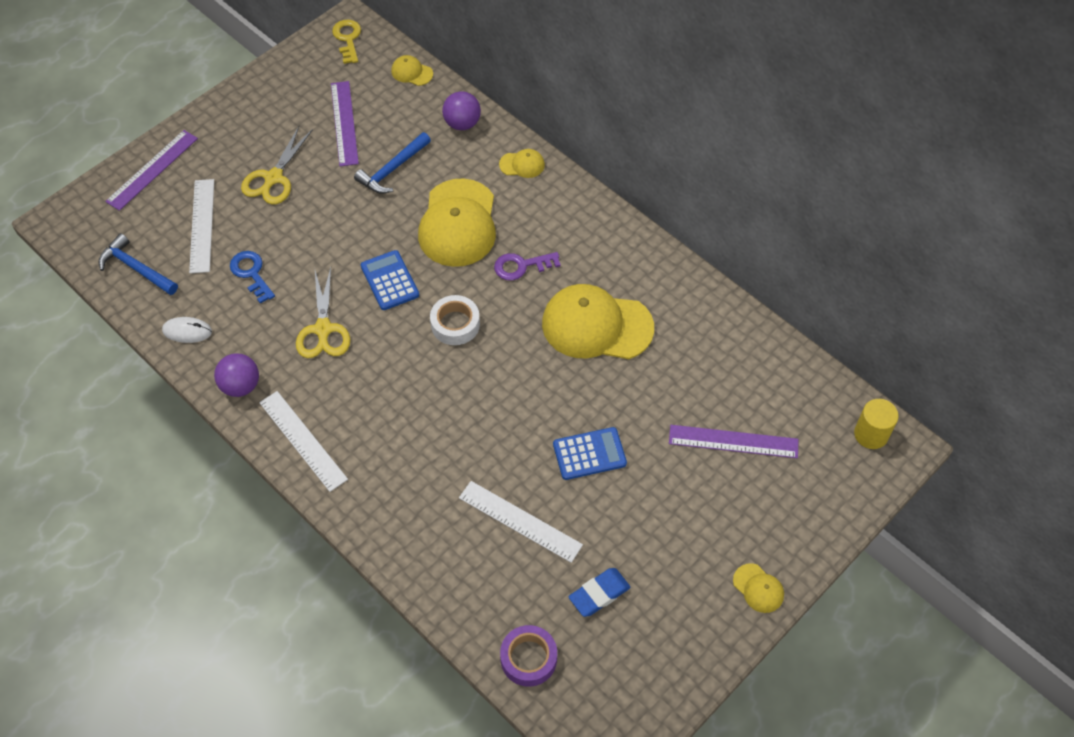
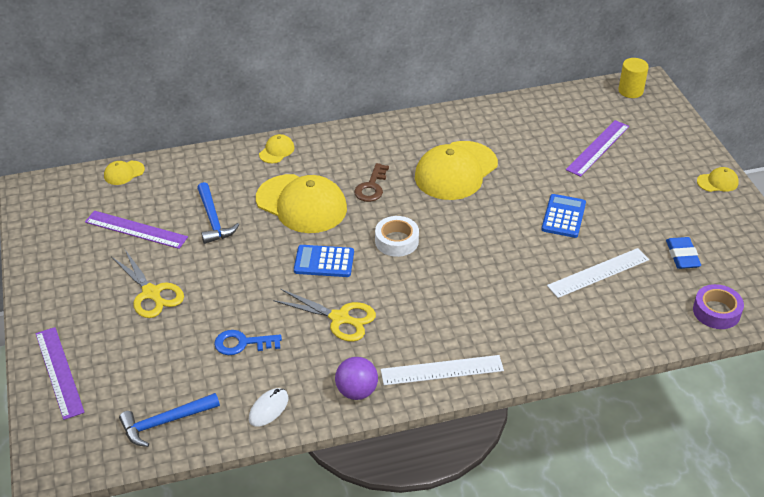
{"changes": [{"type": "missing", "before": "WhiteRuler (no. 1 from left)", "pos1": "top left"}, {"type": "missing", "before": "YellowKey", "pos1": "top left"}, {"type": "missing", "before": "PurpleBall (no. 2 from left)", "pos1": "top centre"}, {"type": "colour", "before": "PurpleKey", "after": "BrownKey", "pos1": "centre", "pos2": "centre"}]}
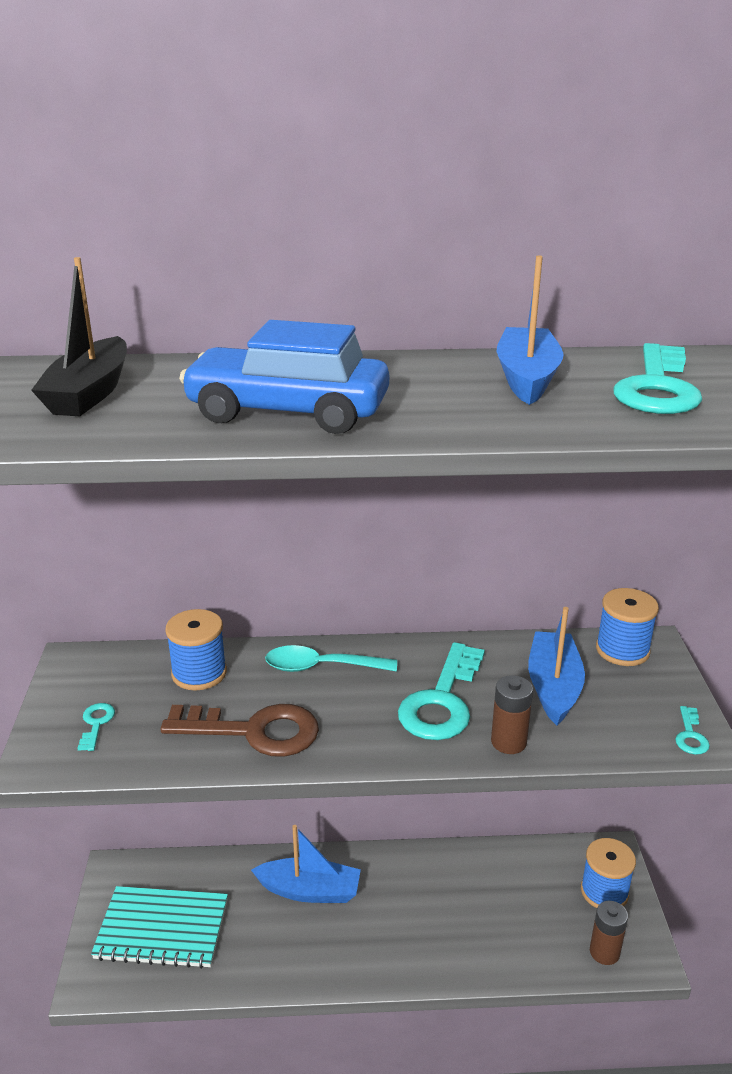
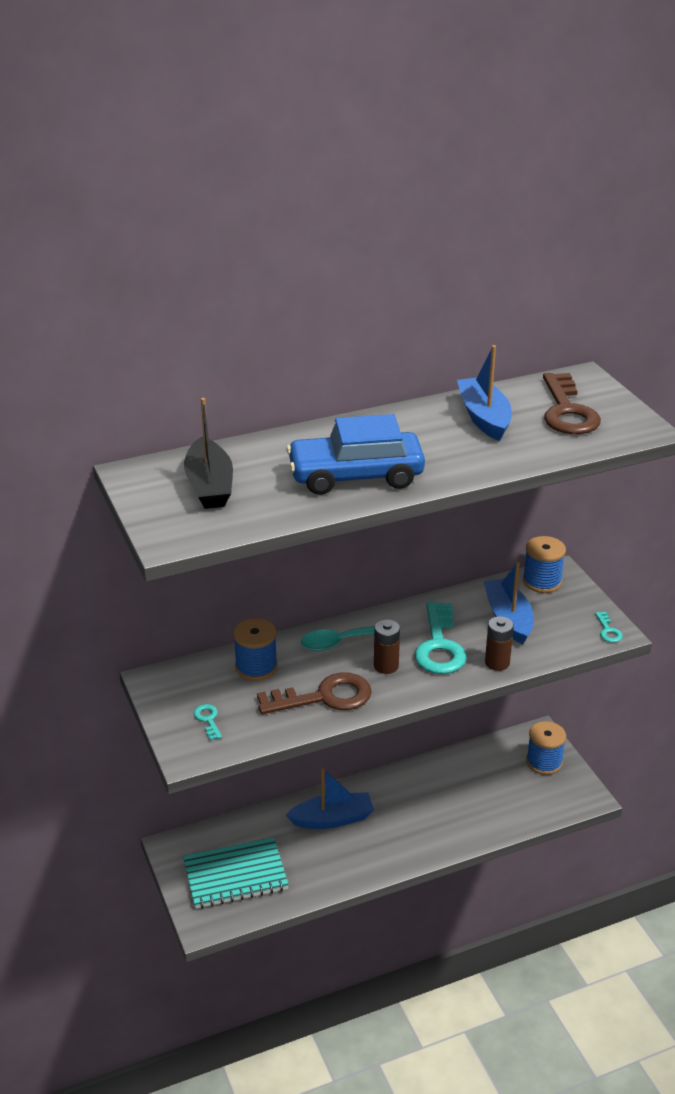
{"changes": [{"type": "relocated", "before": "BrownBattery (no. 2 from left in the first image)", "after": "BrownBattery (no. 1 from left)", "pos1": "bottom right", "pos2": "centre"}, {"type": "colour", "before": "TurquoiseKey (no. 3 from left)", "after": "BrownKey (no. 2 from left)", "pos1": "middle right", "pos2": "middle right"}]}
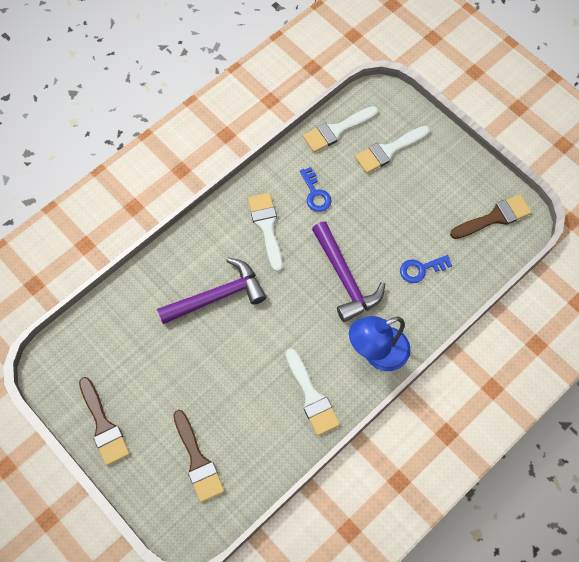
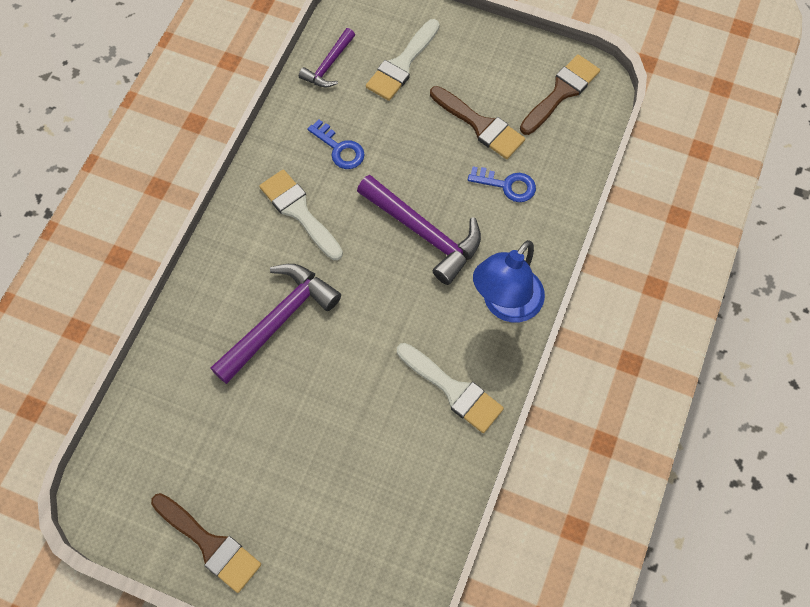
{"changes": [{"type": "relocated", "before": "BrownBrush (no. 2 from left)", "pos1": "bottom centre", "pos2": "top centre"}, {"type": "exchanged", "before": "WhiteBrush (no. 3 from left)", "after": "PurpleHammer (no. 2 from left)", "pos1": "top centre", "pos2": "top centre"}, {"type": "spun", "before": "BlueKey (no. 2 from left)", "pos1": "middle right", "pos2": "top centre", "turn": -120}]}
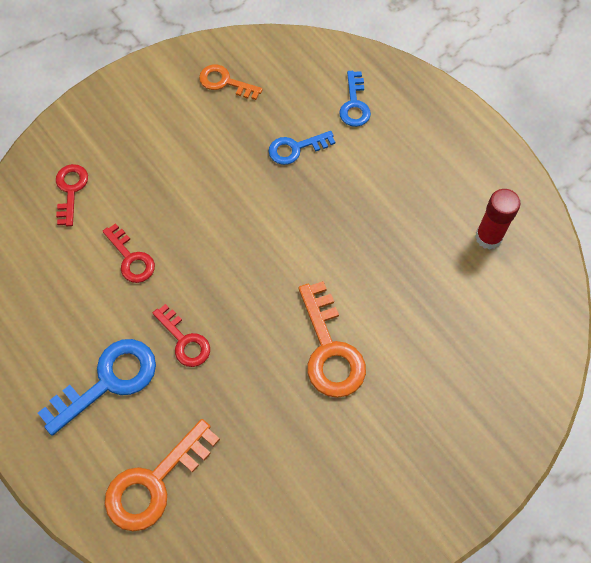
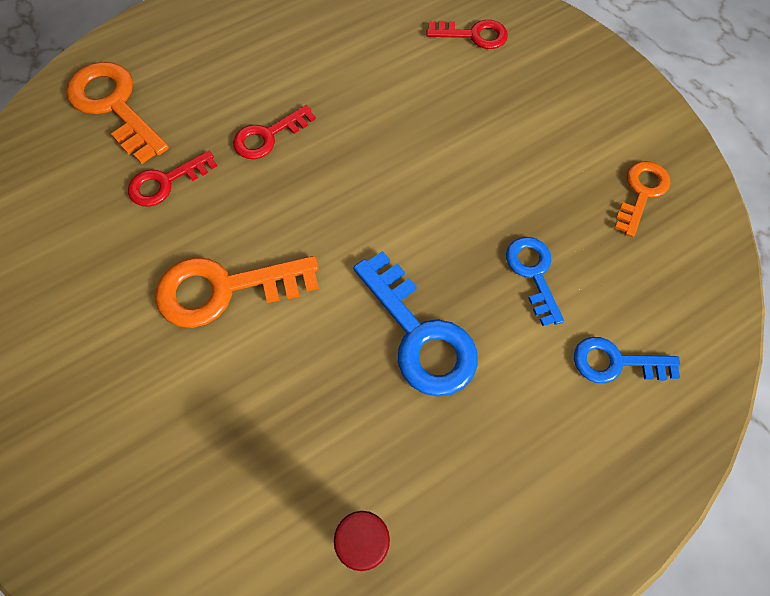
{"changes": [{"type": "relocated", "before": "BlueKey (no. 1 from left)", "pos1": "bottom left", "pos2": "centre"}, {"type": "relocated", "before": "RedKey (no. 2 from left in the first image)", "after": "RedKey (no. 1 from left)", "pos1": "middle left", "pos2": "top left"}]}
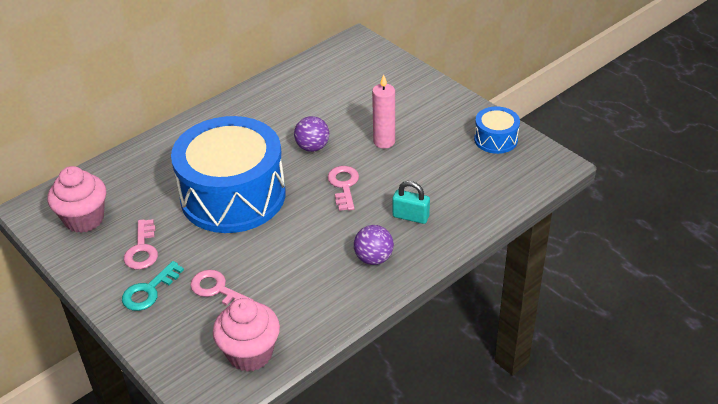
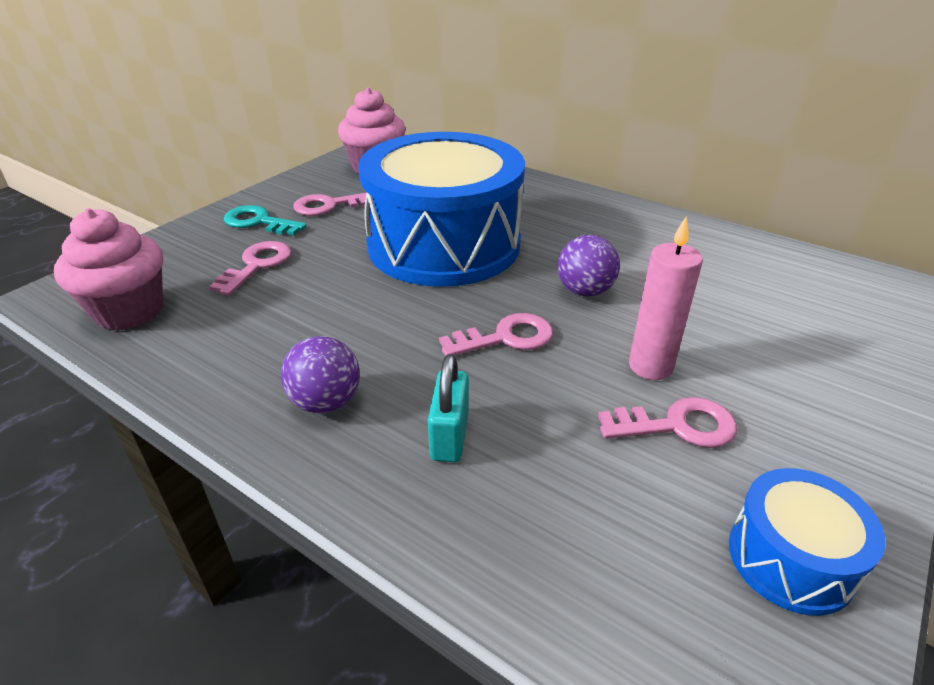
{"changes": [{"type": "appeared", "after": "PinkKey (no. 4 from left)", "pos2": "middle right"}]}
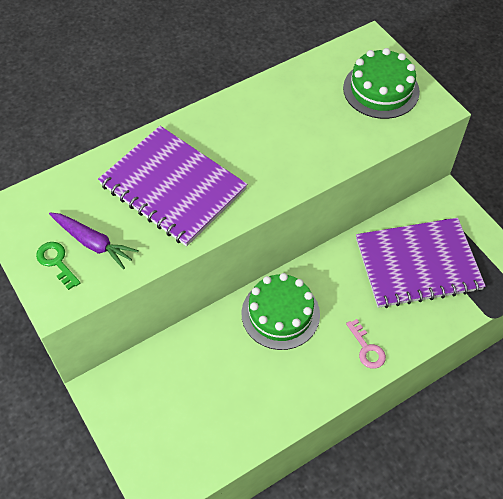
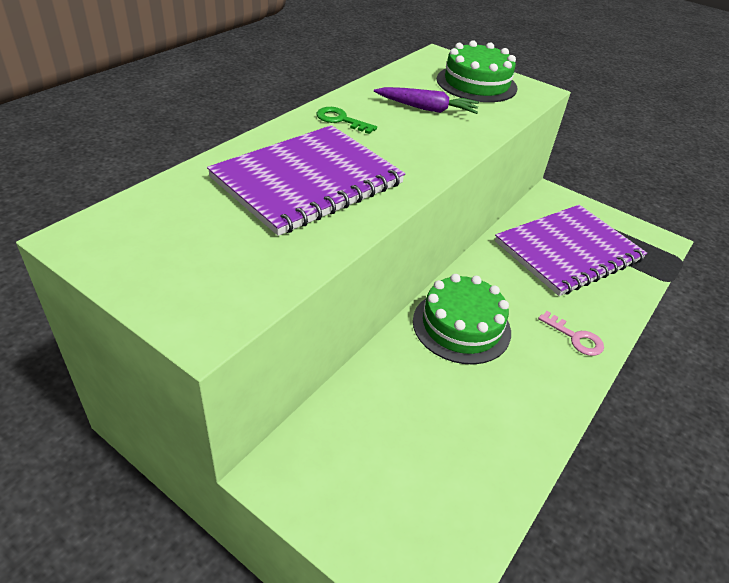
{"changes": [{"type": "relocated", "before": "GreenKey", "pos1": "middle left", "pos2": "top centre"}, {"type": "relocated", "before": "PurpleCarrot", "pos1": "middle left", "pos2": "top centre"}, {"type": "spun", "before": "PurpleNotebook (no. 1 from left)", "pos1": "centre", "pos2": "top centre", "turn": -60}]}
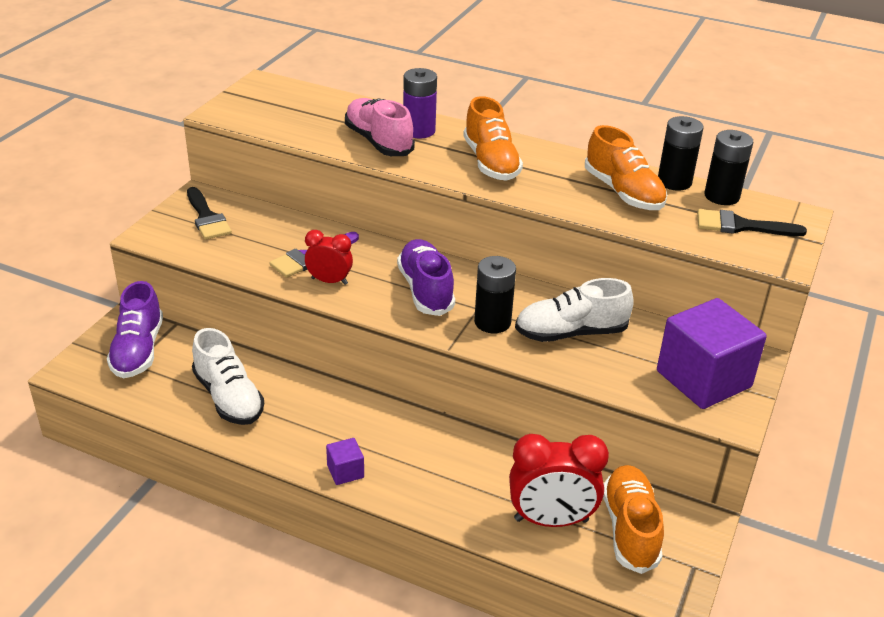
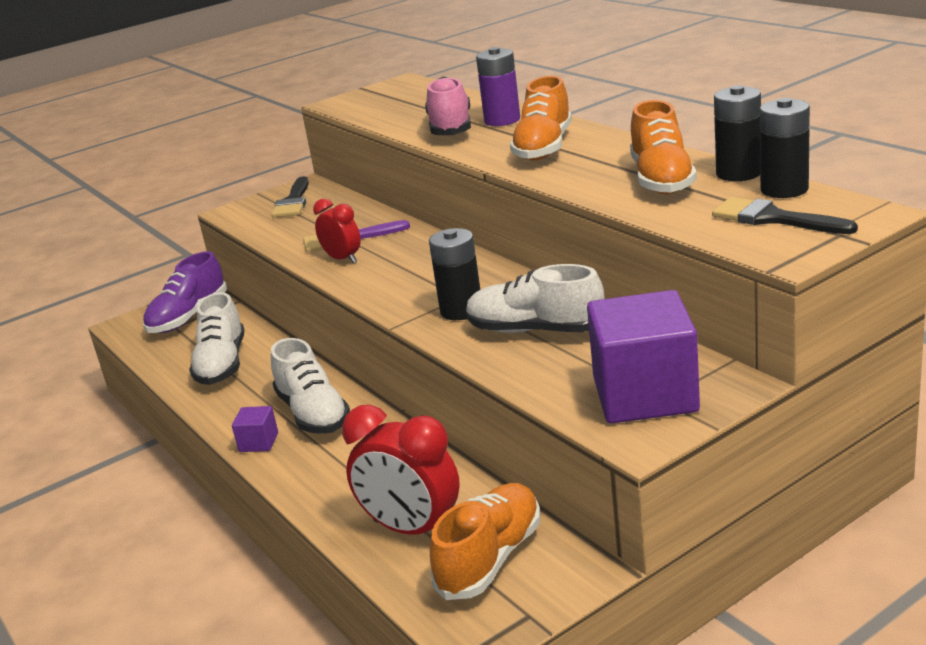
{"changes": [{"type": "missing", "before": "PurpleShoe (no. 2 from left)", "pos1": "centre"}, {"type": "appeared", "after": "WhiteShoe (no. 2 from left)", "pos2": "centre"}]}
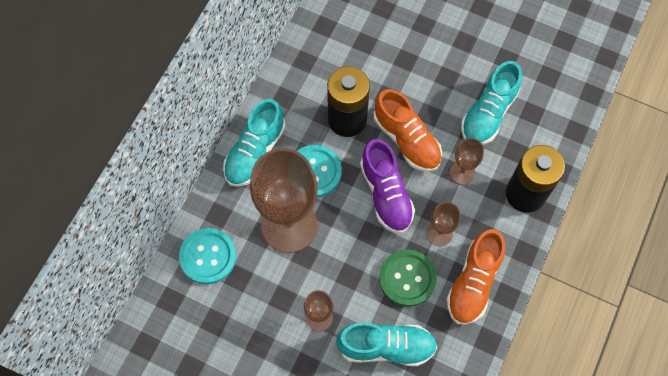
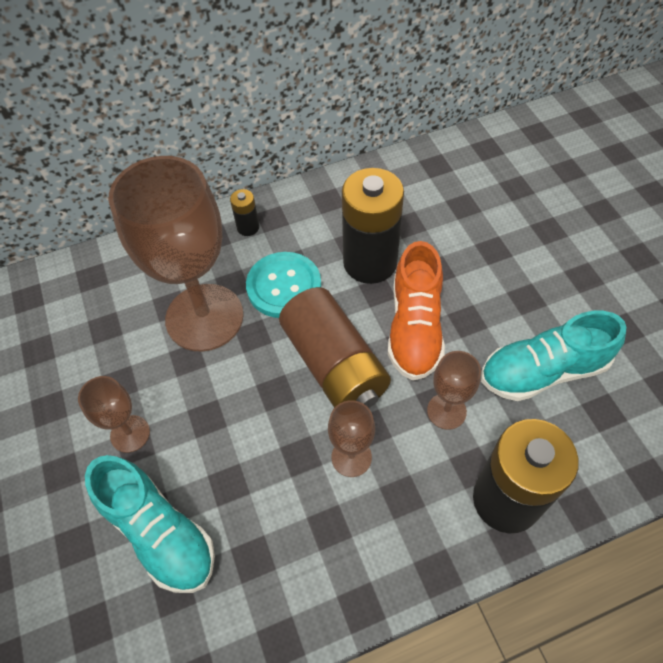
{"changes": [{"type": "missing", "before": "TurquoiseButton (no. 1 from left)", "pos1": "bottom left"}, {"type": "exchanged", "before": "TurquoiseShoe (no. 1 from left)", "after": "BlackBattery (no. 1 from left)", "pos1": "centre", "pos2": "top centre"}, {"type": "exchanged", "before": "PurpleShoe", "after": "BrownBattery", "pos1": "centre", "pos2": "centre"}, {"type": "missing", "before": "GreenButton", "pos1": "bottom centre"}, {"type": "missing", "before": "OrangeShoe (no. 2 from left)", "pos1": "bottom right"}]}
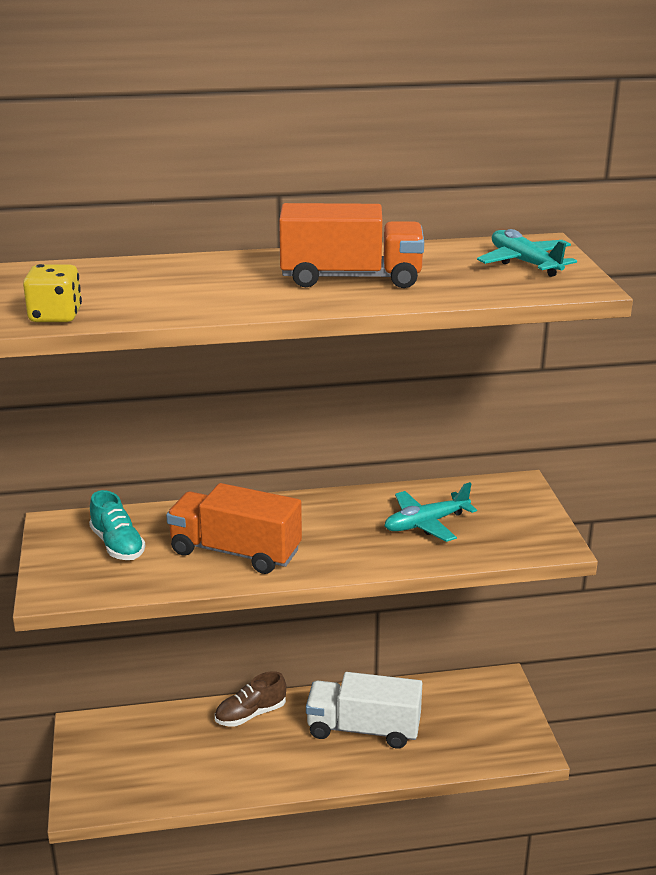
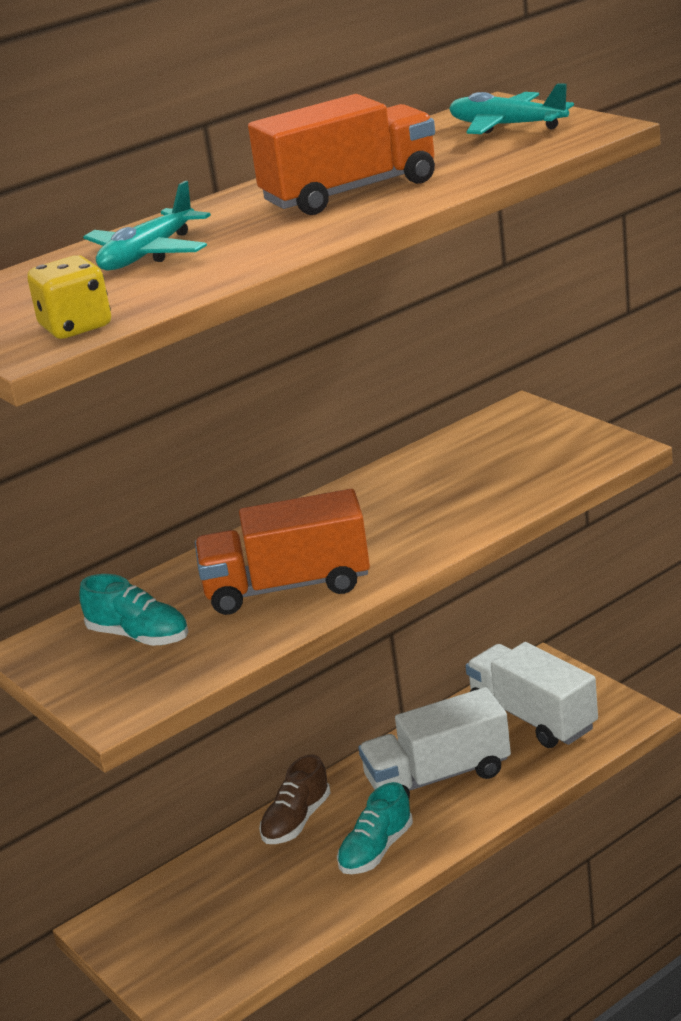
{"changes": [{"type": "relocated", "before": "TurquoisePlane (no. 1 from left)", "pos1": "centre", "pos2": "top left"}, {"type": "appeared", "after": "TurquoiseShoe (no. 2 from left)", "pos2": "bottom centre"}, {"type": "appeared", "after": "WhiteTruck (no. 2 from left)", "pos2": "bottom right"}]}
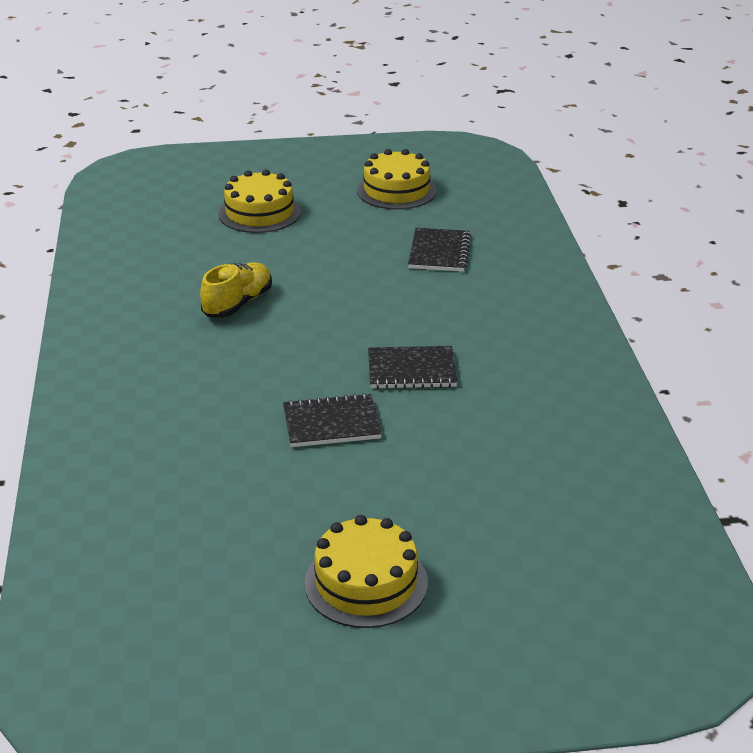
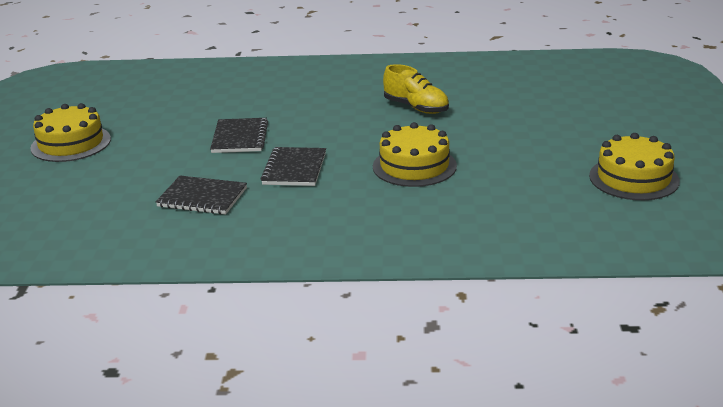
{"changes": [{"type": "relocated", "before": "YellowCake (no. 1 from left in the first image)", "after": "YellowCake (no. 2 from left)", "pos1": "top centre", "pos2": "centre"}, {"type": "relocated", "before": "BlackNotebook (no. 3 from left in the first image)", "after": "BlackNotebook (no. 1 from left)", "pos1": "top centre", "pos2": "middle left"}]}
